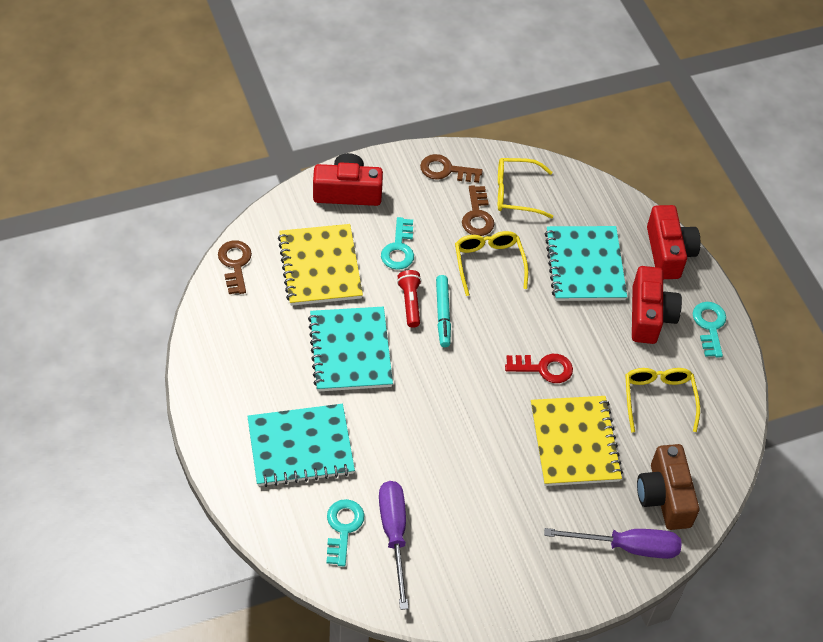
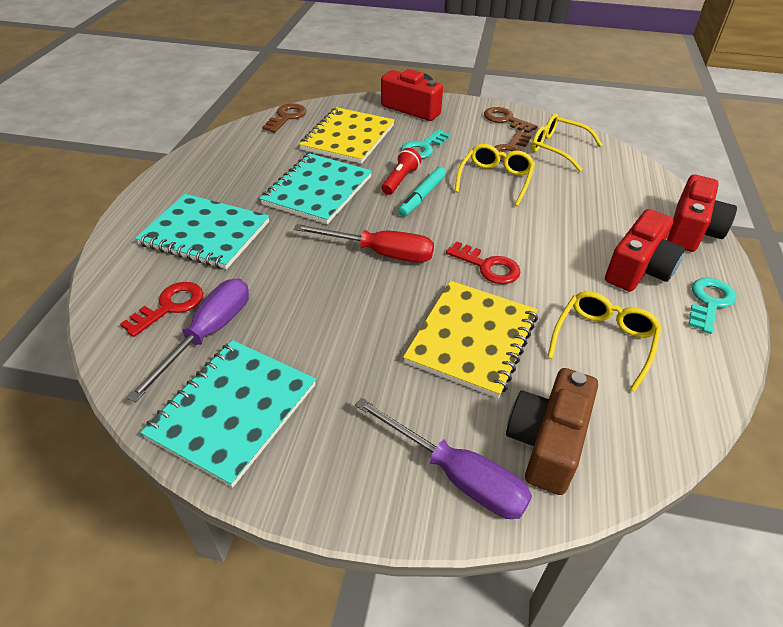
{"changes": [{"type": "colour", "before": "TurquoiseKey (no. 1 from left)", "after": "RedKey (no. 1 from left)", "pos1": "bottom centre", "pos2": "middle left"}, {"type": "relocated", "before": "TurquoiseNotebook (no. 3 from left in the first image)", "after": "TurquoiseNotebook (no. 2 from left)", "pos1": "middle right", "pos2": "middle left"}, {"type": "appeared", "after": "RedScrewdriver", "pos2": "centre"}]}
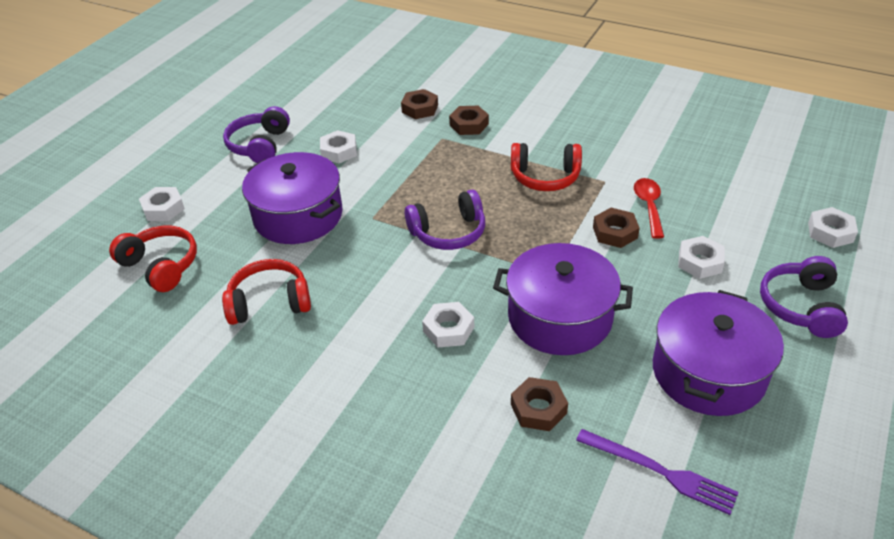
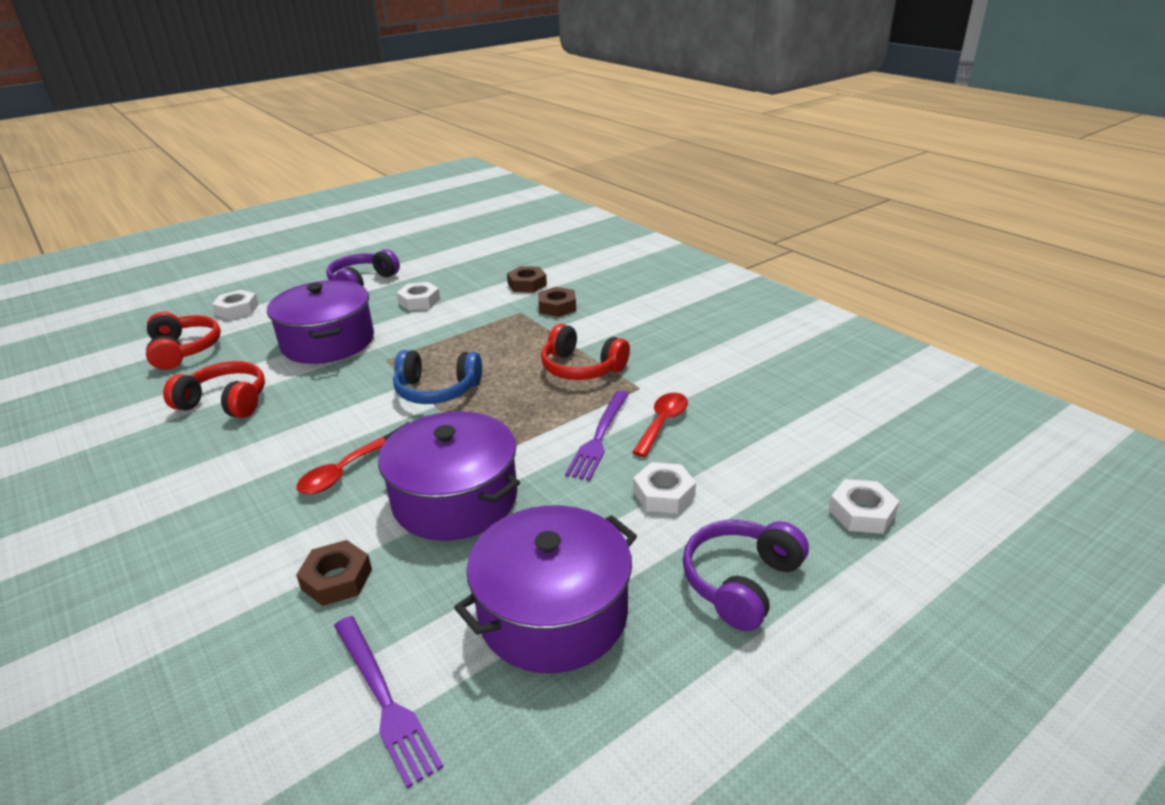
{"changes": [{"type": "colour", "before": "PurpleHeadphones (no. 2 from left)", "after": "BlueHeadphones", "pos1": "centre", "pos2": "centre"}, {"type": "exchanged", "before": "WhiteNut (no. 3 from left)", "after": "RedSpoon (no. 1 from left)", "pos1": "centre", "pos2": "middle left"}, {"type": "exchanged", "before": "BrownNut (no. 4 from left)", "after": "PurpleFork (no. 2 from left)", "pos1": "middle right", "pos2": "centre"}]}
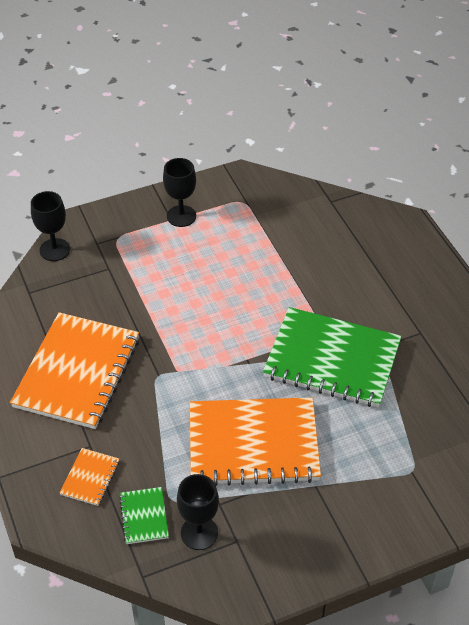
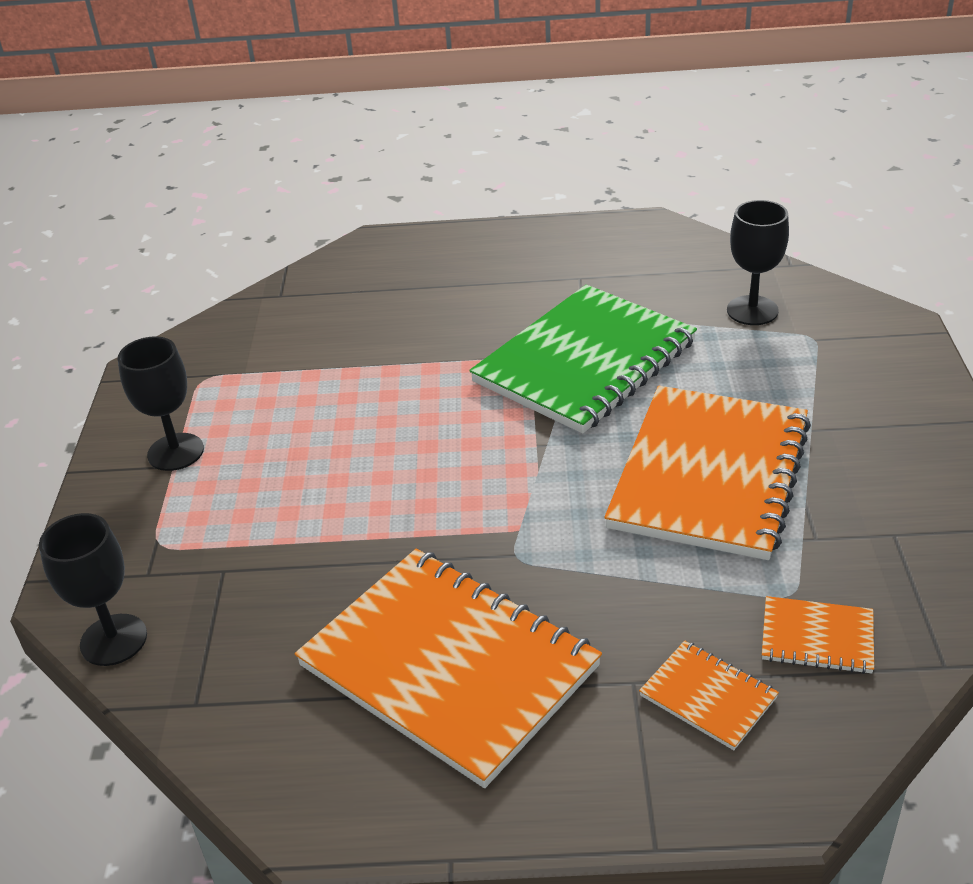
{"changes": [{"type": "colour", "before": "GreenNotebook (no. 1 from left)", "after": "OrangeNotebook (no. 4 from left)", "pos1": "bottom left", "pos2": "bottom right"}, {"type": "relocated", "before": "BlackGoblet (no. 3 from left)", "pos1": "bottom centre", "pos2": "top right"}]}
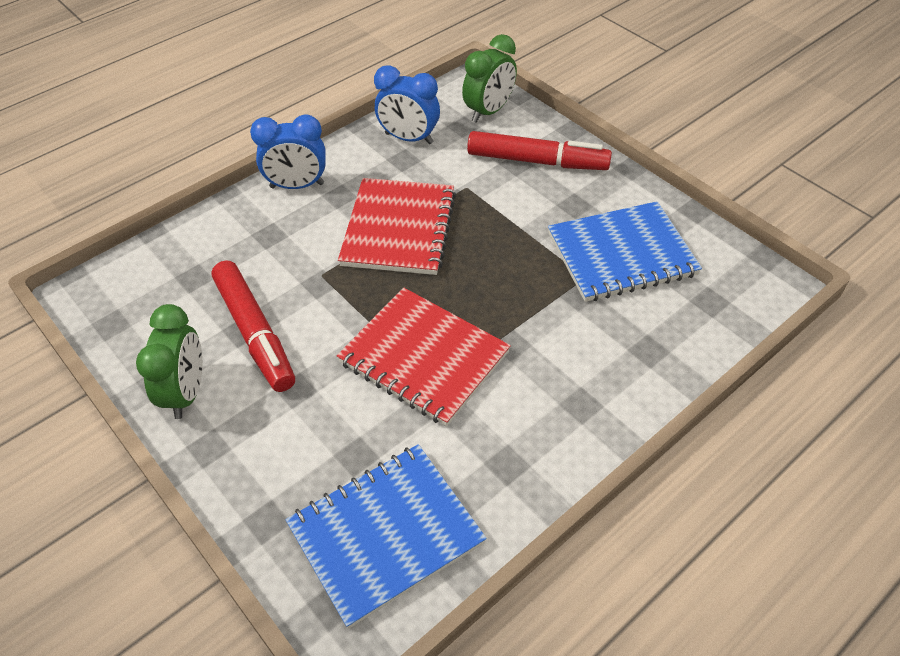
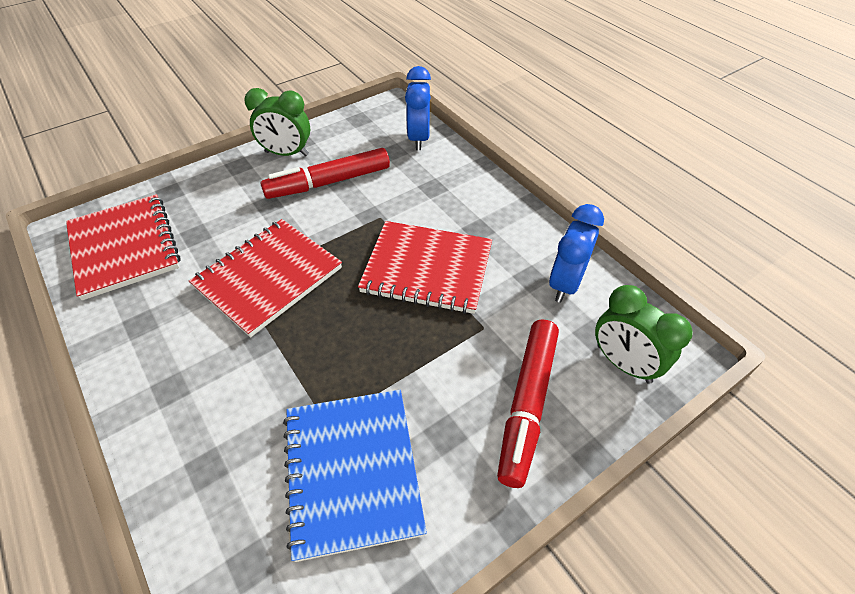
{"changes": [{"type": "relocated", "before": "BlueClock (no. 1 from left)", "pos1": "top left", "pos2": "top centre"}, {"type": "colour", "before": "BlueNotebook (no. 1 from left)", "after": "RedNotebook (no. 1 from left)", "pos1": "bottom centre", "pos2": "middle left"}]}
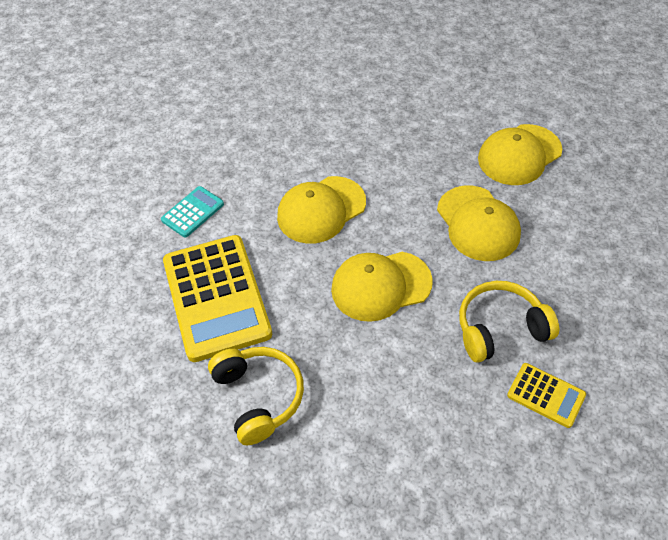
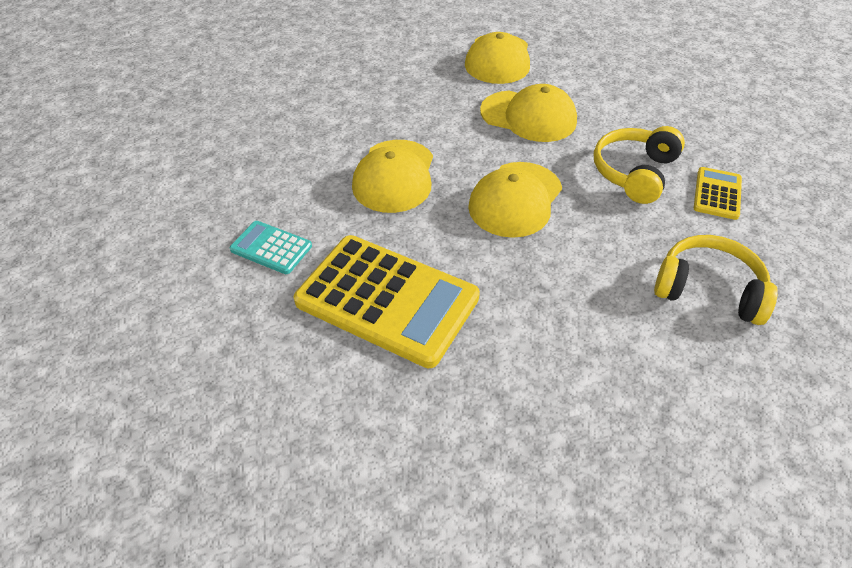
{"changes": [{"type": "spun", "before": "TurquoiseCalculator", "pos1": "middle left", "pos2": "middle left", "turn": -60}, {"type": "relocated", "before": "YellowHeadphones (no. 1 from left in the first image)", "after": "YellowHeadphones (no. 2 from left)", "pos1": "bottom centre", "pos2": "middle right"}, {"type": "spun", "before": "YellowCalculator (no. 2 from left)", "pos1": "bottom right", "pos2": "middle right", "turn": -60}]}
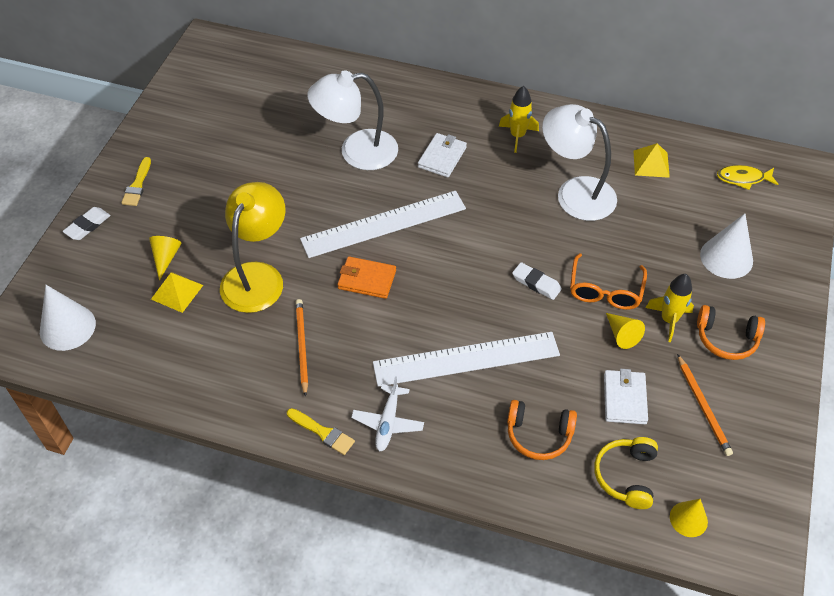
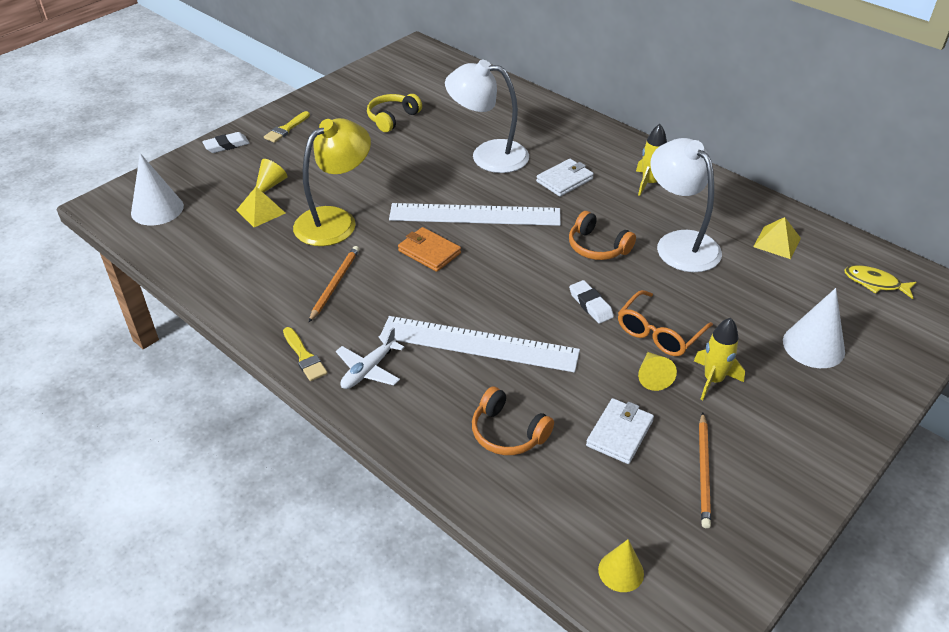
{"changes": [{"type": "relocated", "before": "YellowHeadphones", "pos1": "bottom right", "pos2": "top centre"}, {"type": "relocated", "before": "OrangeHeadphones (no. 2 from left)", "pos1": "middle right", "pos2": "centre"}]}
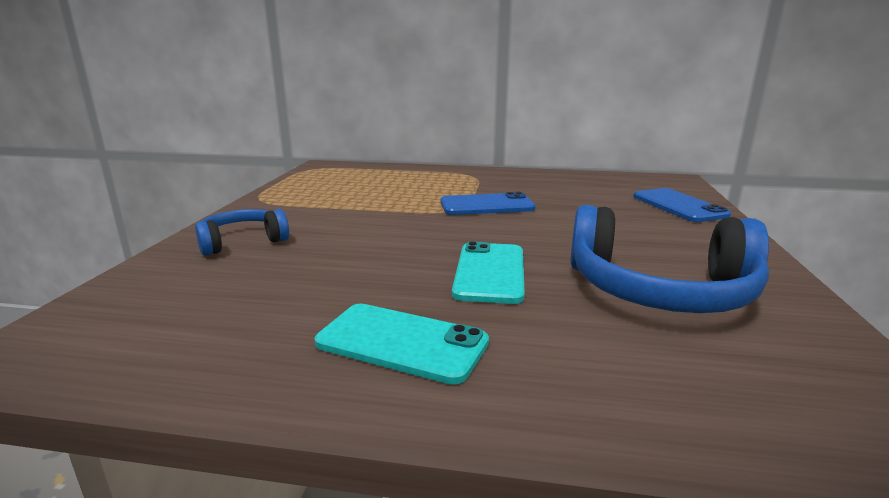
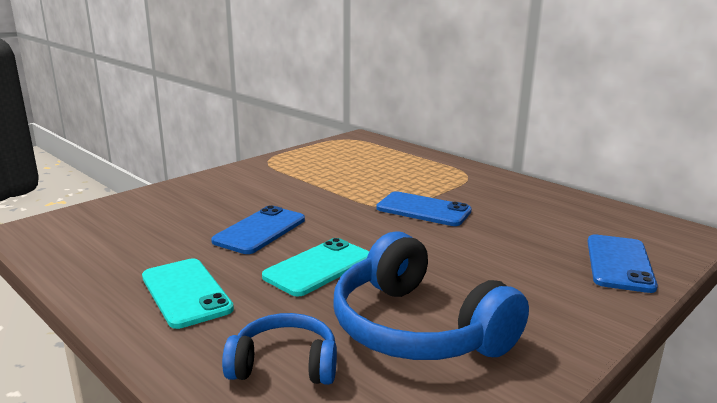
{"changes": [{"type": "relocated", "before": "BlueHeadphones (no. 1 from left)", "pos1": "middle left", "pos2": "bottom centre"}, {"type": "appeared", "after": "BluePhone (no. 1 from left)", "pos2": "centre"}]}
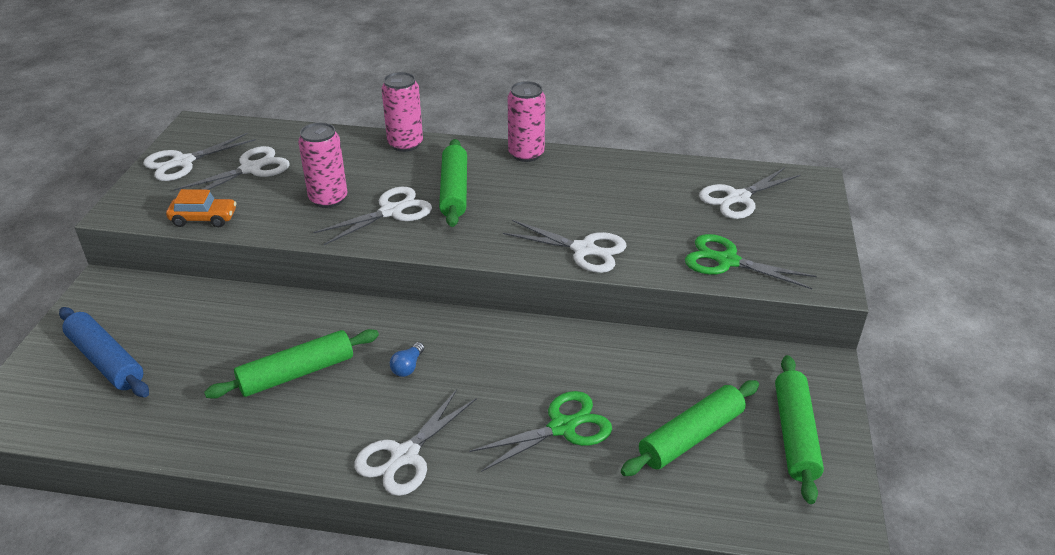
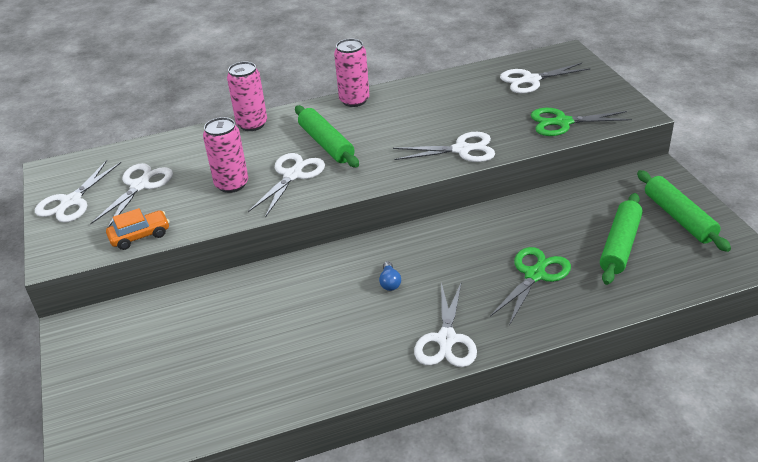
{"changes": [{"type": "missing", "before": "BlueRollingPin", "pos1": "middle left"}, {"type": "missing", "before": "GreenRollingPin (no. 1 from left)", "pos1": "middle left"}, {"type": "spun", "before": "WhiteScissors (no. 6 from left)", "pos1": "middle right", "pos2": "top right", "turn": 45}]}
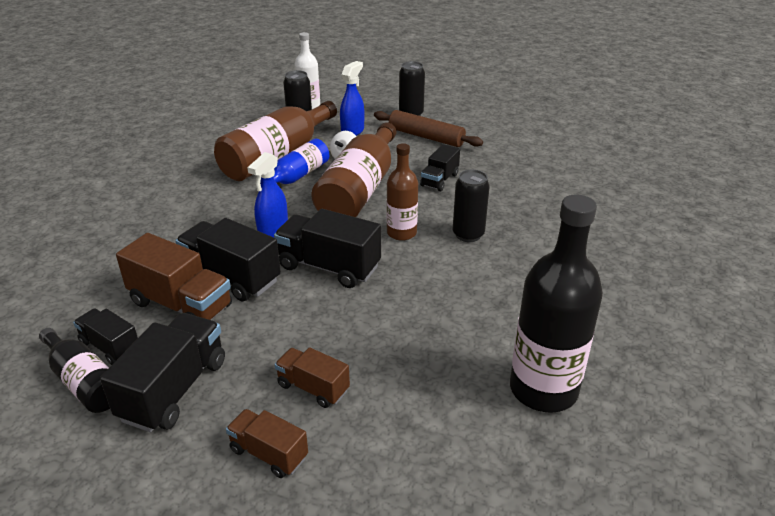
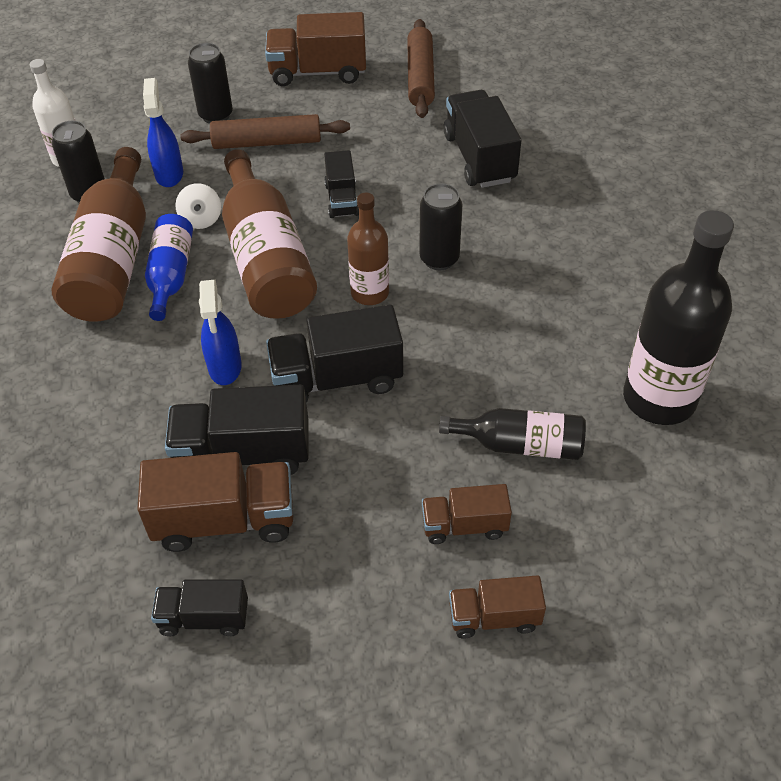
{"changes": [{"type": "relocated", "before": "BlackBottle (no. 1 from left)", "pos1": "bottom left", "pos2": "centre"}, {"type": "relocated", "before": "BlackTruck (no. 2 from left in the first image)", "after": "BlackTruck (no. 5 from left)", "pos1": "bottom left", "pos2": "top centre"}, {"type": "appeared", "after": "BrownTruck (no. 2 from left)", "pos2": "top centre"}, {"type": "appeared", "after": "BrownRollingPin (no. 2 from left)", "pos2": "top centre"}]}
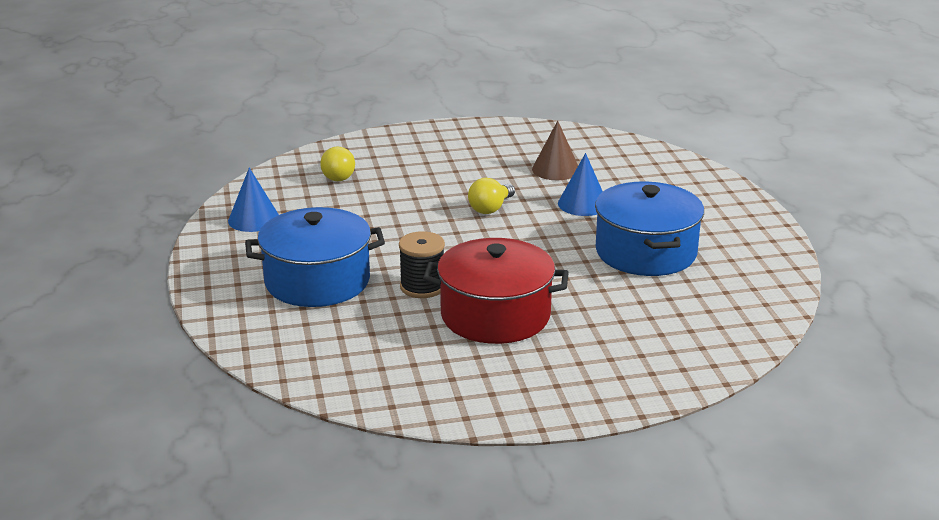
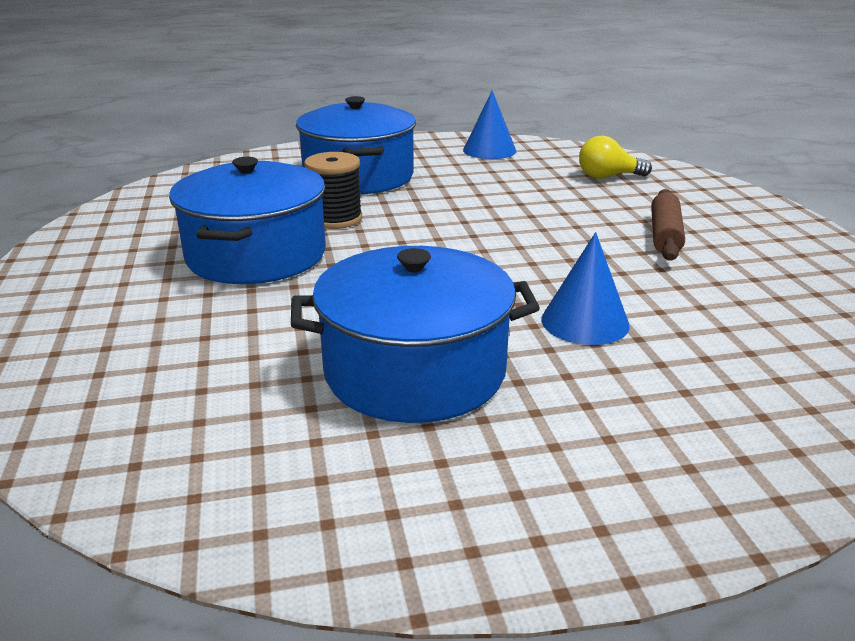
{"changes": [{"type": "colour", "before": "RedPot", "after": "BluePot (no. 1 from left)", "pos1": "centre", "pos2": "middle left"}, {"type": "missing", "before": "YellowLightBulb (no. 2 from left)", "pos1": "centre"}, {"type": "missing", "before": "BrownCone", "pos1": "top centre"}, {"type": "appeared", "after": "BrownRollingPin", "pos2": "middle right"}]}
